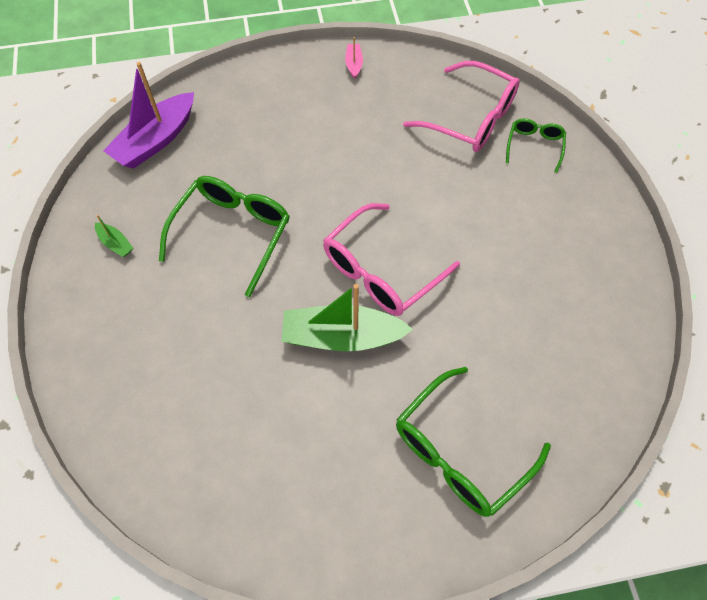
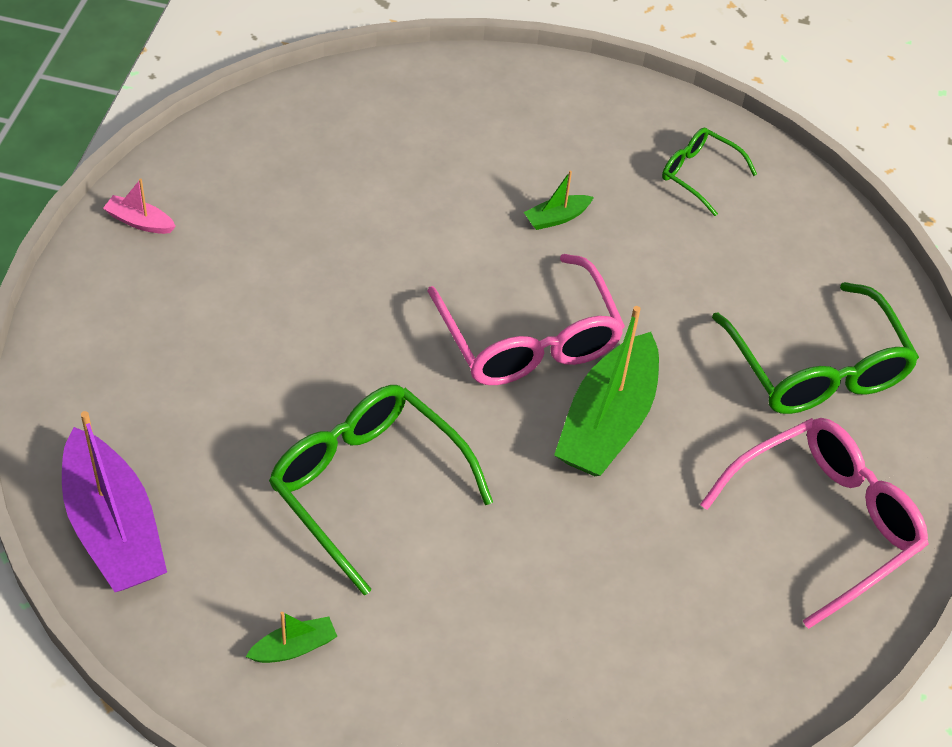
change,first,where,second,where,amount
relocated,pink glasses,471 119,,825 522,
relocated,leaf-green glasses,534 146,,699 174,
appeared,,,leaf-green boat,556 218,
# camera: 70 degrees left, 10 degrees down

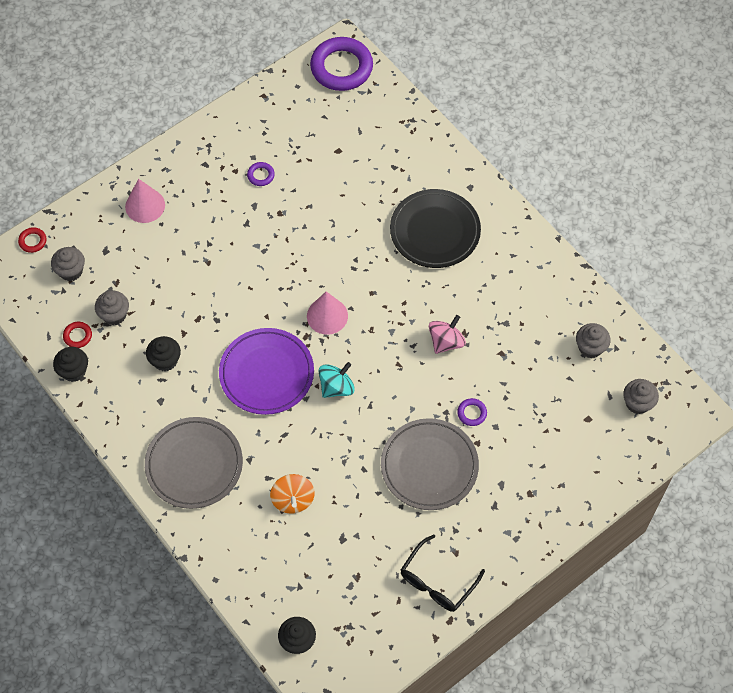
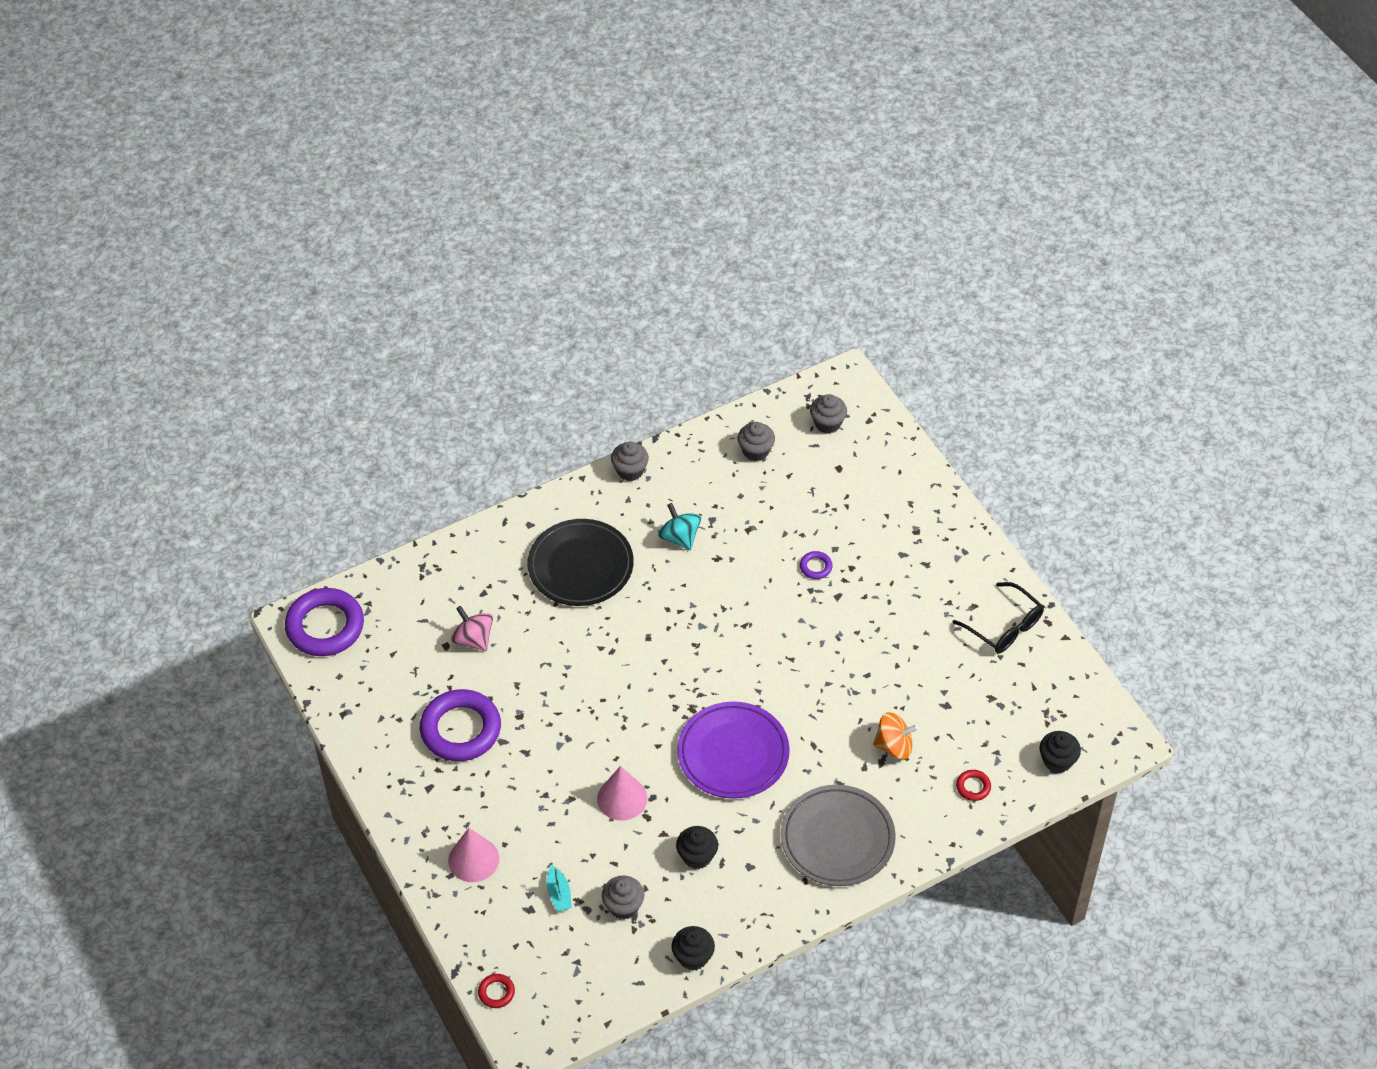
change,first,where,second,where,amount
size,purple hoop,261 175,,461 729,x2.37
relocated,grey cupcake,71 271,,630 471,
relocated,pink cone shape,327 316,,622 798,
relocated,pink whirligig,446 341,,473 639,
relocated,scarlet hoop,78 336,,973 787,
relocated,aqua whirligig,336 387,,680 537,
missing,grey plate,429 466,,,
appeared,,,aqua boat,559 894,
# camera: 80 degrees left, 10 degrees down

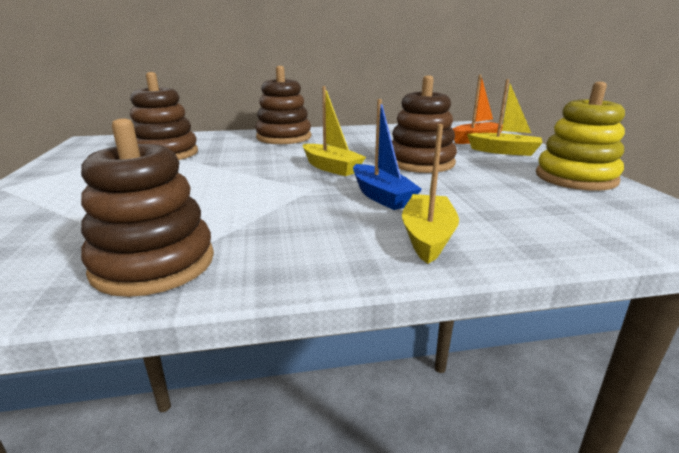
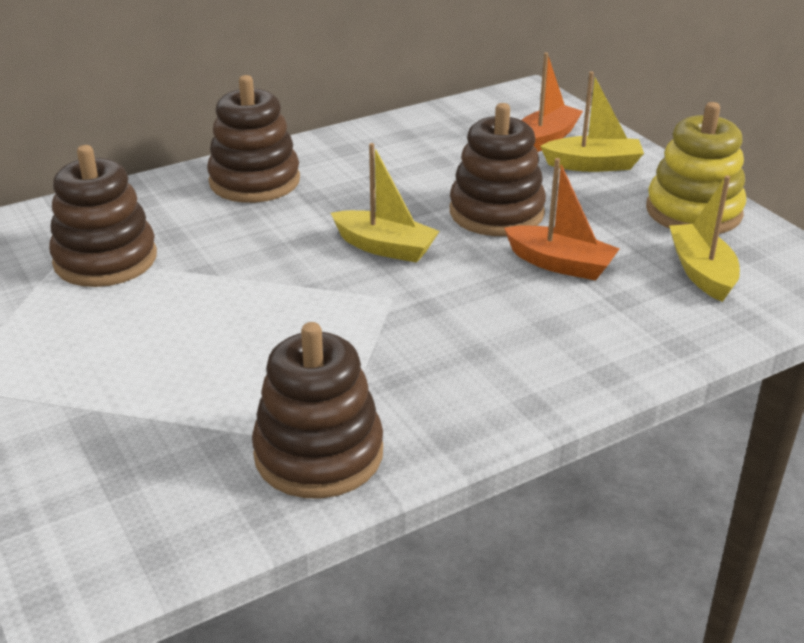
change,first,where,second,where,amount
missing,royal blue boat,381 196,,,
relocated,bright yellow boat,427 237,,701 272,
appeared,,,bright orange boat,560 264,
# camera: 20 degrees left, 10 degrees up

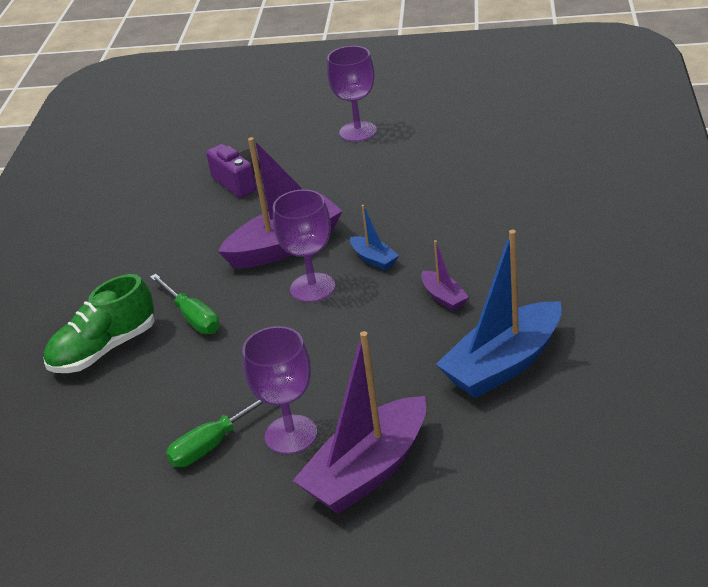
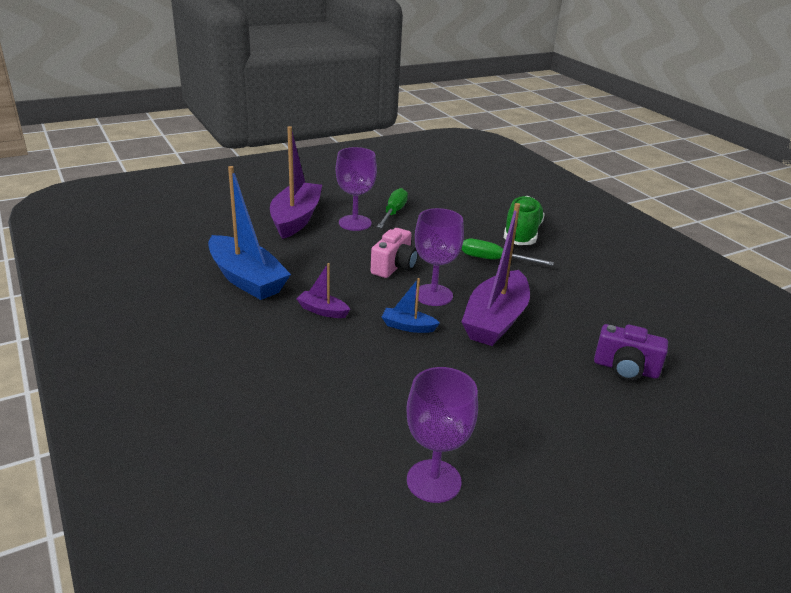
change,first,where,second,where,amount
relocated,purple chalice,358 132,,434 481,
spun,royal blue boat,503 364,,246 279,120 degrees clockwise
appeared,,,pink camera,394 267,
# camera: 140 degrees right, 5 degrees down

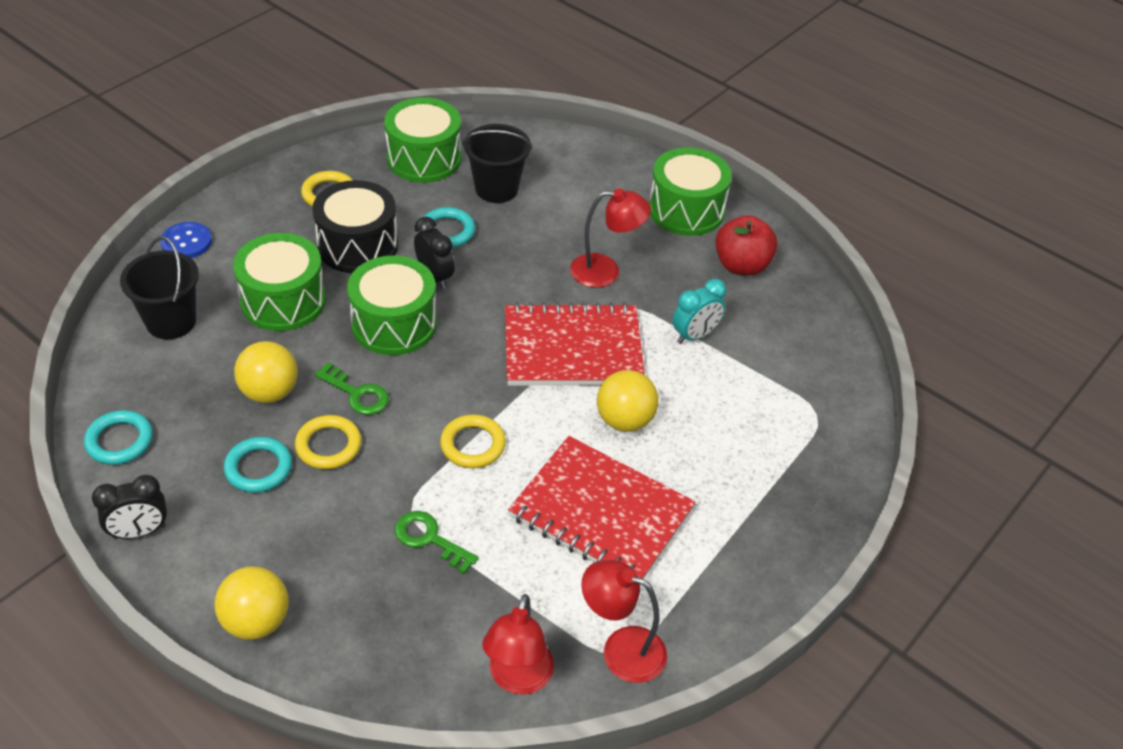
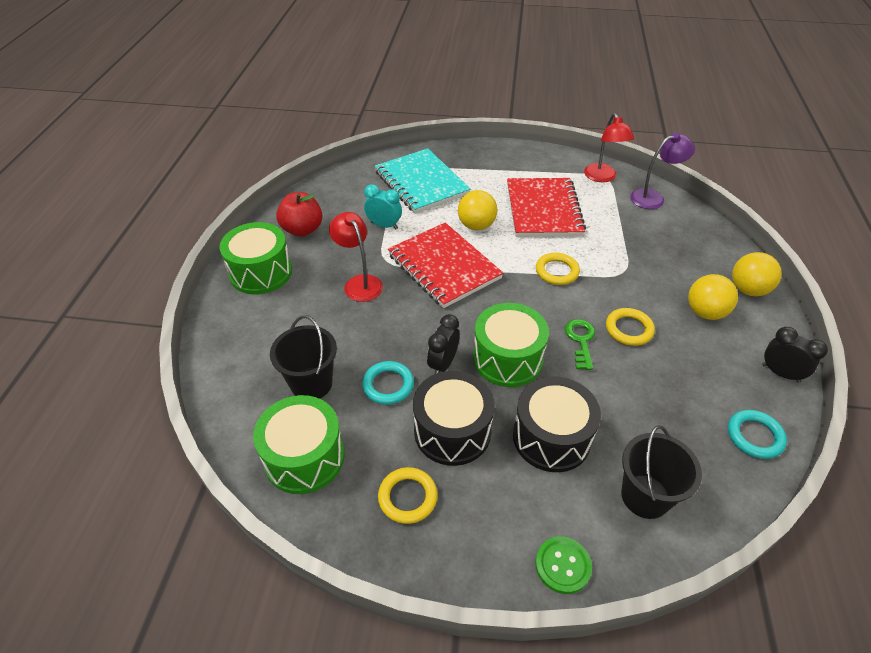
change,first,where,second,where,amount
colour,royal blue sewing button,186 242,leaf-green sewing button,562 565,
colour,leaf-green snare drum,283 301,black snare drum,551 437,
relocated,bright yellow sphere,269 392,,705 312,
missing,aqua hoop,258 468,,,
missing,leaf-green key,430 539,,,
colour,scarlet desk lamp,517 679,purple desk lamp,653 198,
appeared,,,aqua notebook,421 183,
# camera: 120 degrees left, 0 degrees up

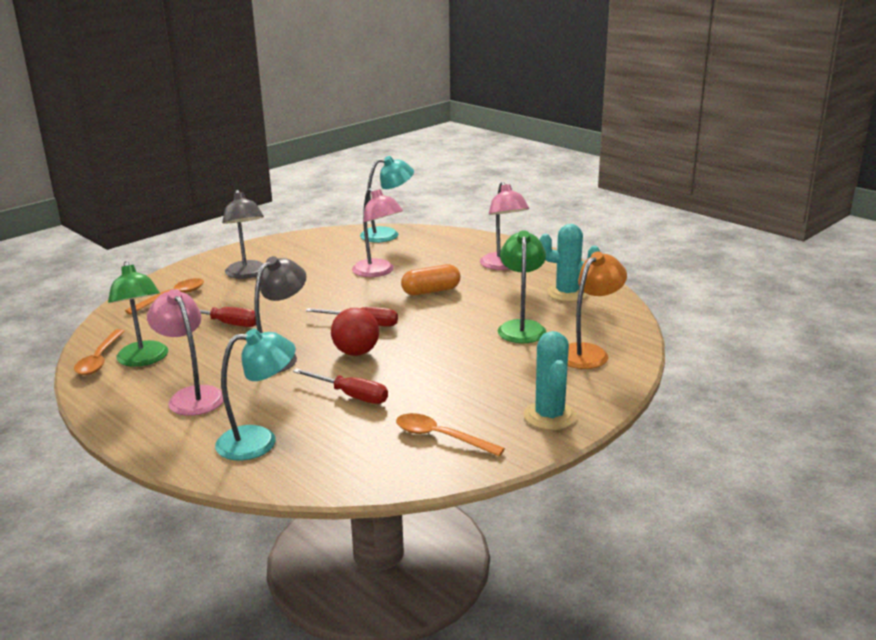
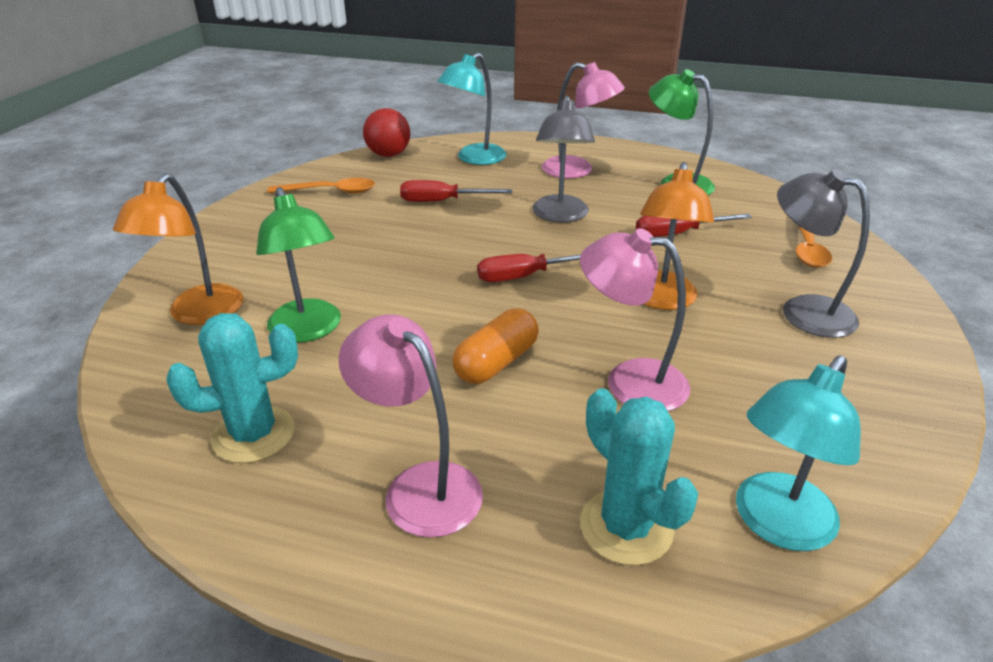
change,first,where,second,where,amount
relocated,scarlet sphere,356 352,,388 155,
missing,bright orange tablespoon,99 359,,,
relocated,aqua prickly plant,549 416,,626 527,
appeared,,,bright orange desk lamp,661 300,
# camera: 150 degrees right, 10 degrees up

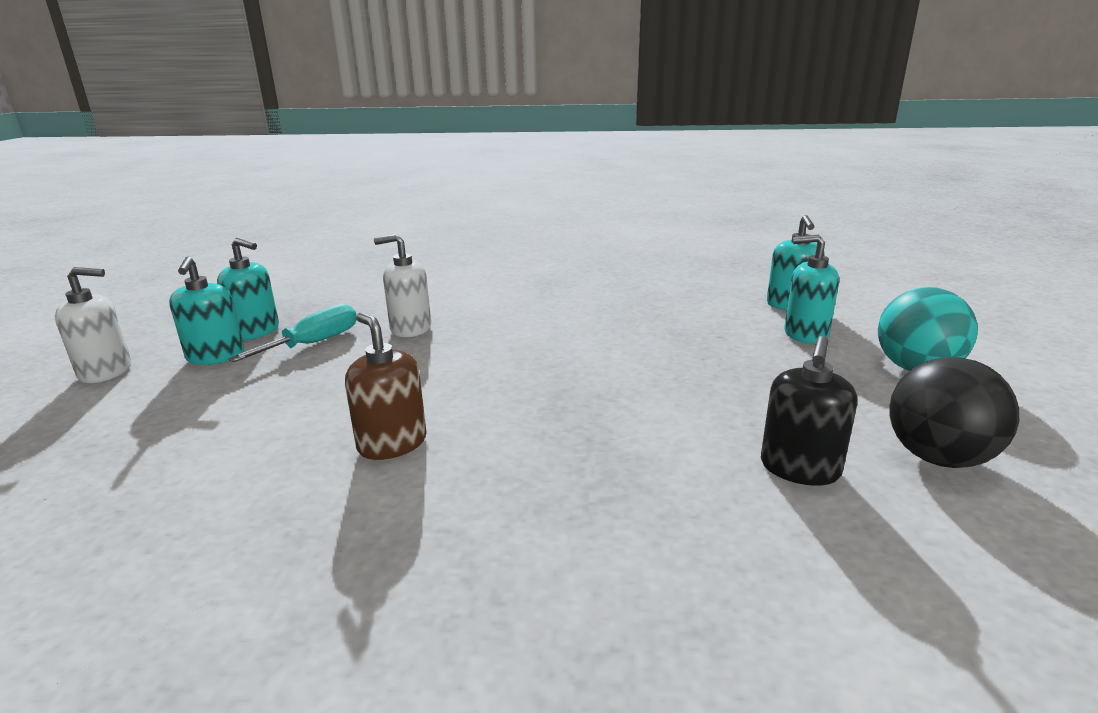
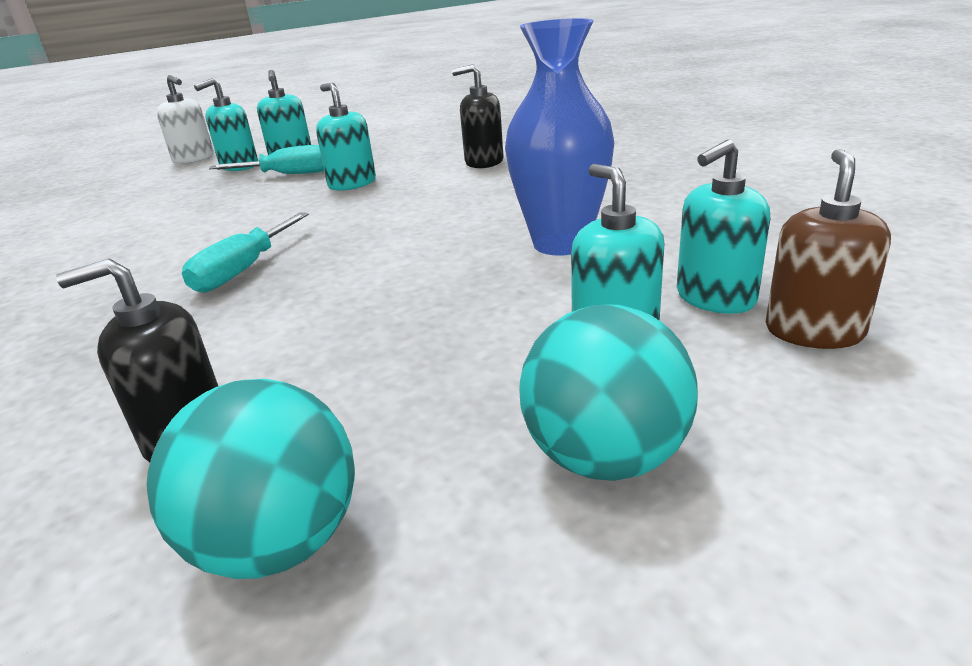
change,first,where,second,where,amount
colour,white soap dispenser,410 328,aqua soap dispenser,352 184,
relocated,dark brown soap dispenser,392 443,,814 331,
colour,black sphere,938 458,aqua sphere,279 542,
appeared,,,royal blue vase,561 244,
appeared,,,black soap dispenser,484 162,
appeared,,,aqua screwdriver,243 270,
# camera: 55 degrees right, 5 degrees up

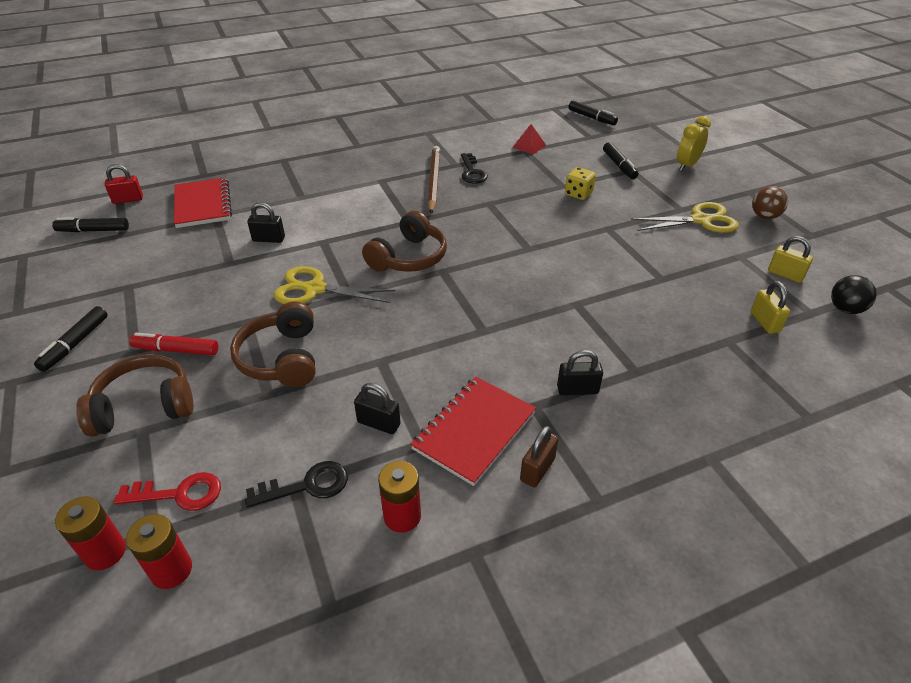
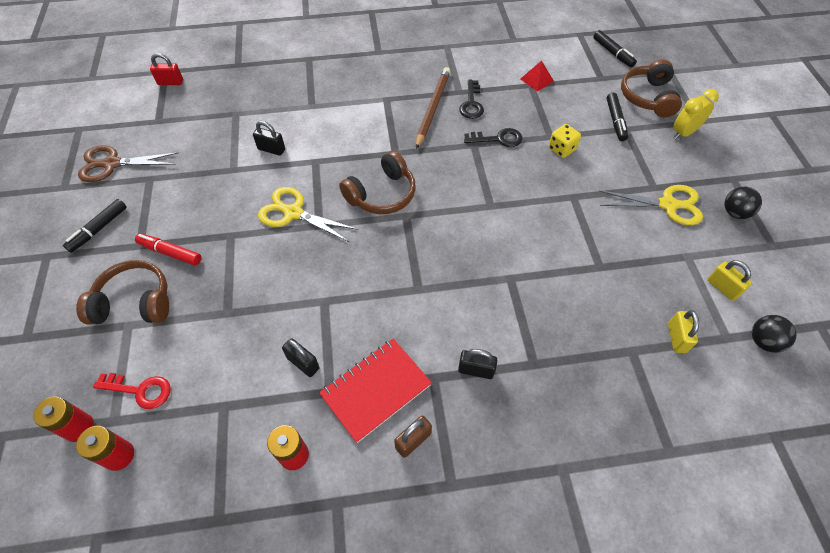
change,first,where,second,where,amount
missing,scarlet notebook,203 205,,,
colour,dark brown sphere,764 216,black sphere,734 213,
missing,black marker pen,93 230,,,
relocated,dark brown over-ear headphones,282 358,,648 97,
relocated,black key,307 486,,498 139,
appeared,,,dark brown shears,112 164,
# camera: 15 degrees right, 15 degrees up

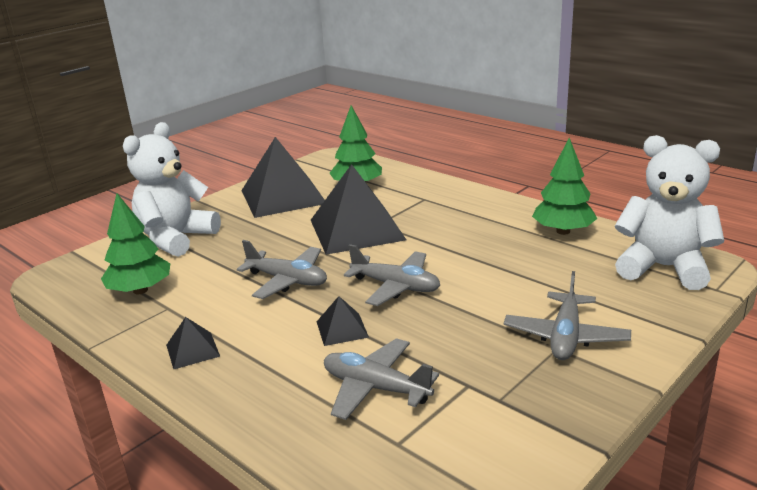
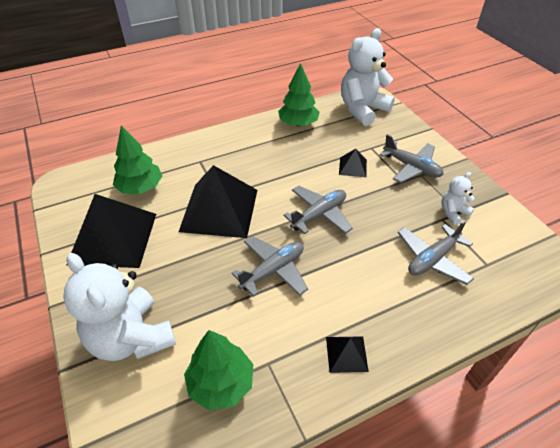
change,first,where,second,where,amount
relocated,black pyramid,342 329,,353 167,
appeared,,,white teddy bear,453 212,
# camera: 70 degrees left, 20 degrees up

